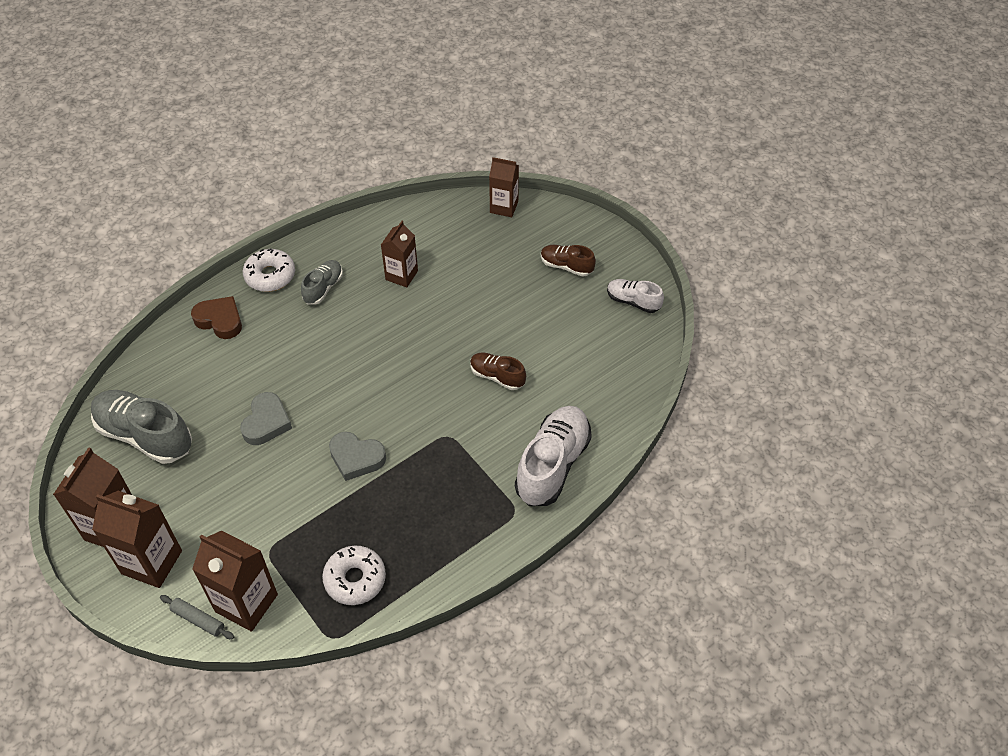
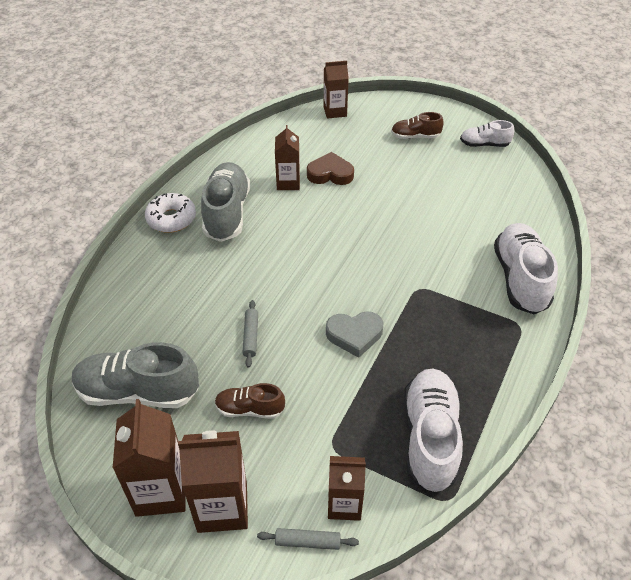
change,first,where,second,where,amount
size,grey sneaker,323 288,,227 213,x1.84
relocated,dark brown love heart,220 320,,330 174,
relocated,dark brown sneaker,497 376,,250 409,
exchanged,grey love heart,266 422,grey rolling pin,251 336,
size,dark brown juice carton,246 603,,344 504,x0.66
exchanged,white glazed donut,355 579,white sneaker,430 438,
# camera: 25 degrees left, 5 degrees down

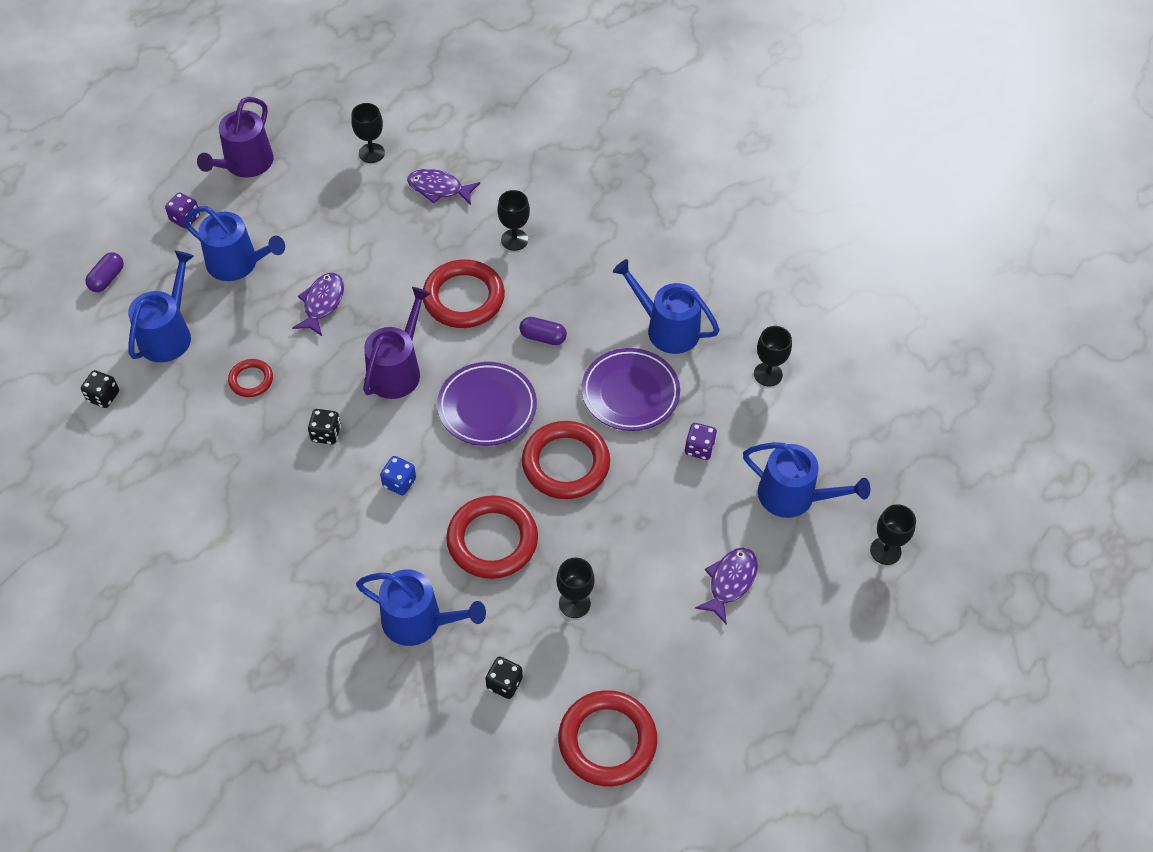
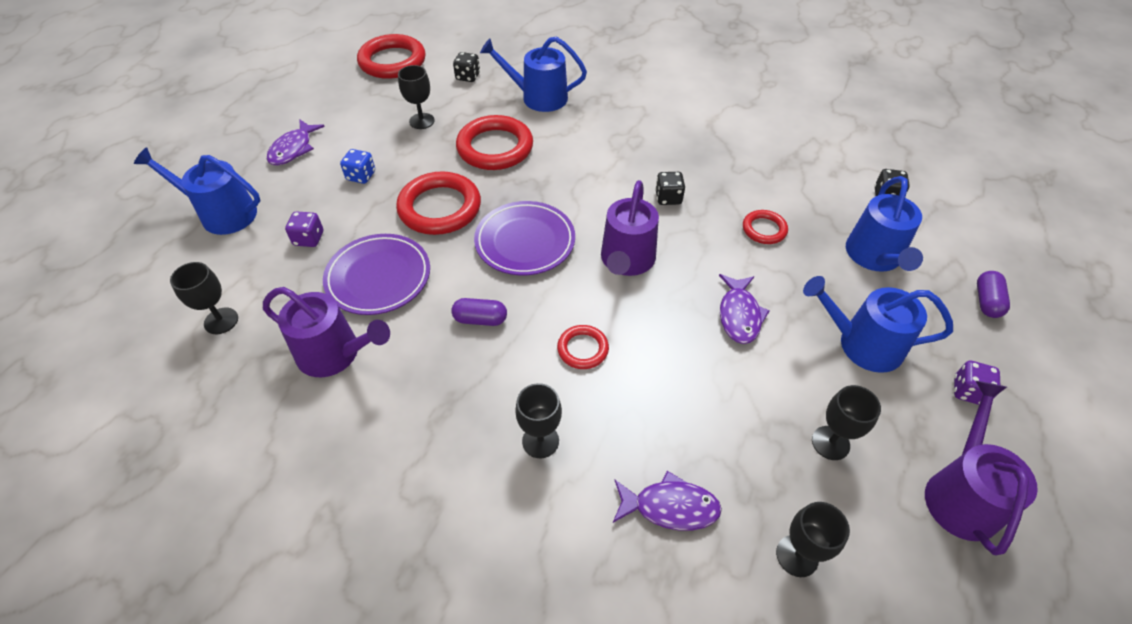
change,first,where,second,where,amount
size,scarlet hoop,463 298,,582 349,x0.52
colour,royal blue sprinkling can,667 329,purple sprinkling can,335 353,
relocated,royal blue game die,399 482,,361 176,
relocated,black chalice,885 551,,830 443,
# camera: 170 degrees right, 5 degrees down

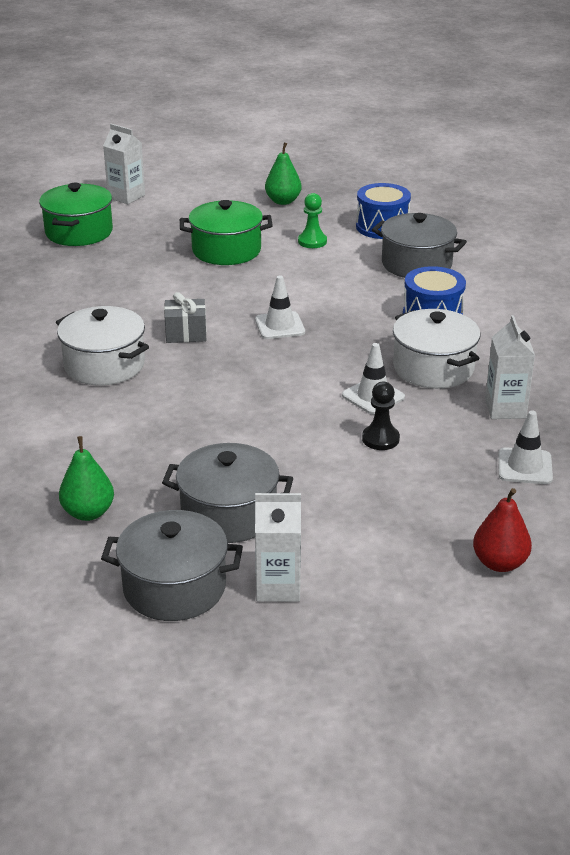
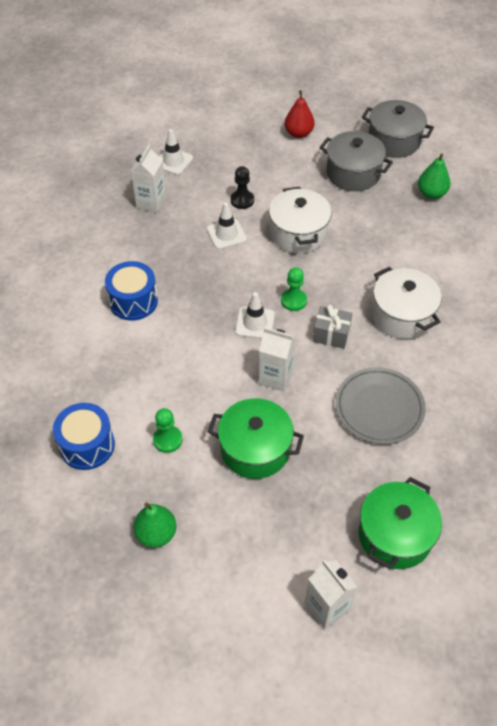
change,first,where,second,where,amount
missing,grey cooking pot,416 264,,,
relocated,white cooking pot,433 368,,298 233,
relocated,scarlet pear fruit,499 563,,298 133,
relocated,white juice carton,278 587,,276 377,
appeared,,,leaf-green pawn,293 300,
appeared,,,grey plate,379 408,
# camera: 160 degrees left, 20 degrees up

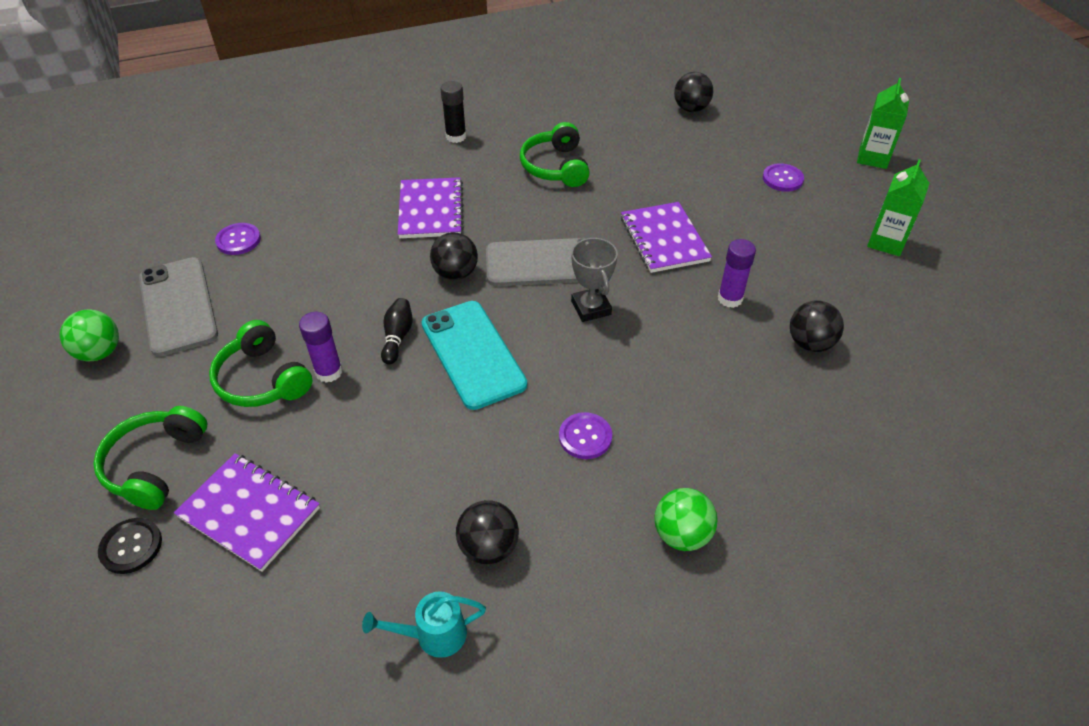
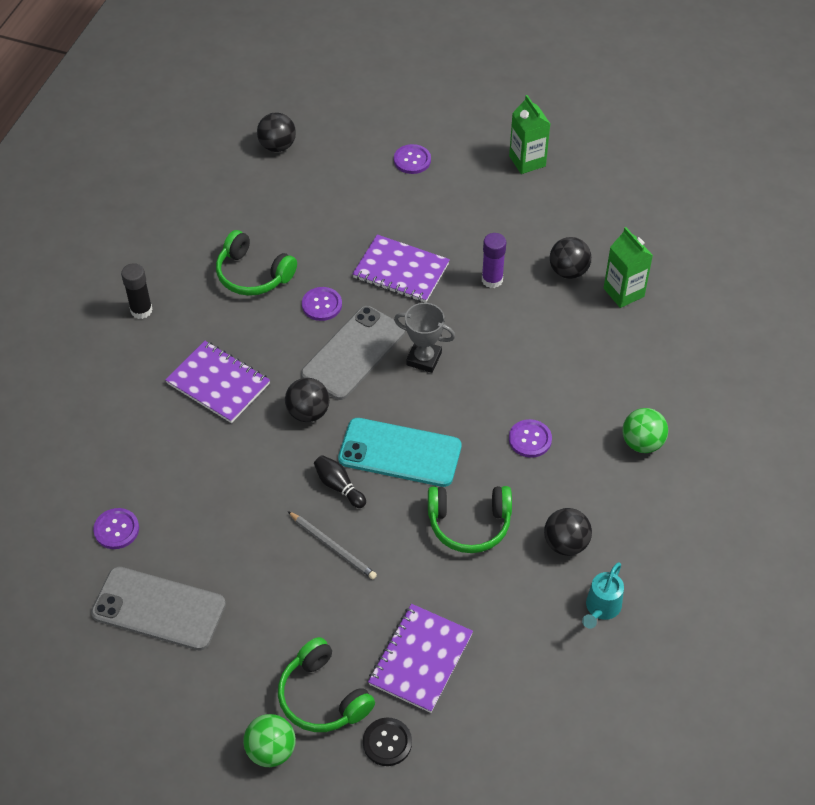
change,first,where,second,where,amount
relocated,leaf-green juice carton,873 158,,623 292,
relocated,leaf-green sphere,100 352,,271 750,
exchanged,purple glue stick,329 372,grey pencil,333 547,
relocated,leaf-green over-ear headphones,262 379,,469 524,
spun,purple notebook,249 512,,420 659,45 degrees counterclockwise
appeared,,,purple sewing button,322 305,
# camera: 50 degrees left, 5 degrees up

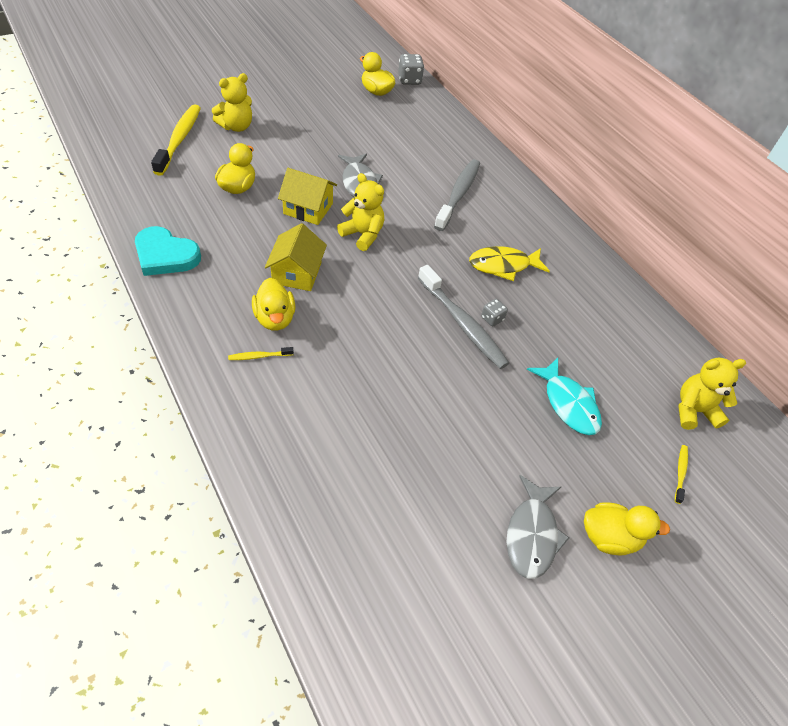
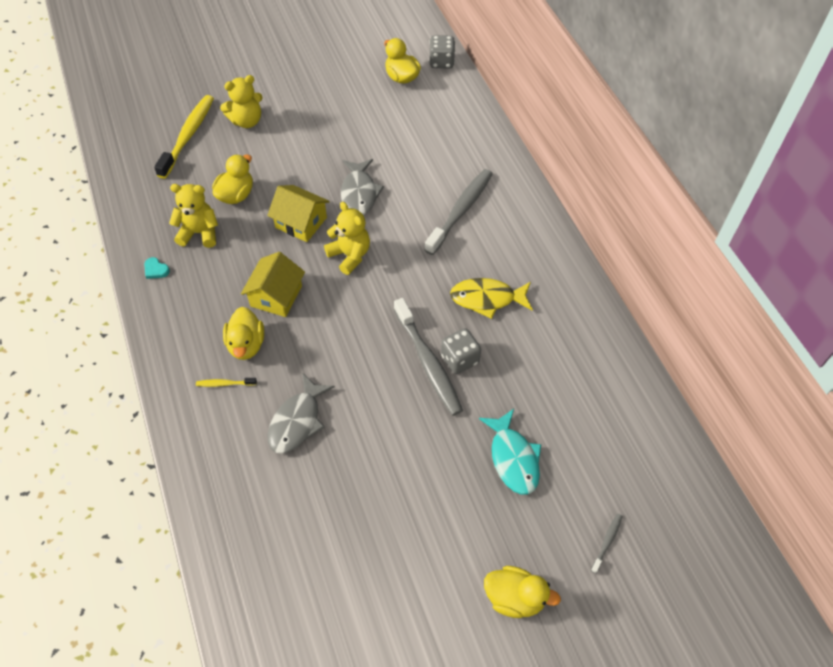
change,first,where,second,where,amount
size,aqua love heart,165 255,,156 270,x0.42
size,grey game die,492 319,,459 359,x1.65
relocated,bright yellow teddy bear,694 411,,199 233,
colour,bright yellow toothbrush,680 473,grey toothbrush,607 542,
relocated,grey fish figure,532 534,,297 421,
# camera: 15 degrees right, 5 degrees up

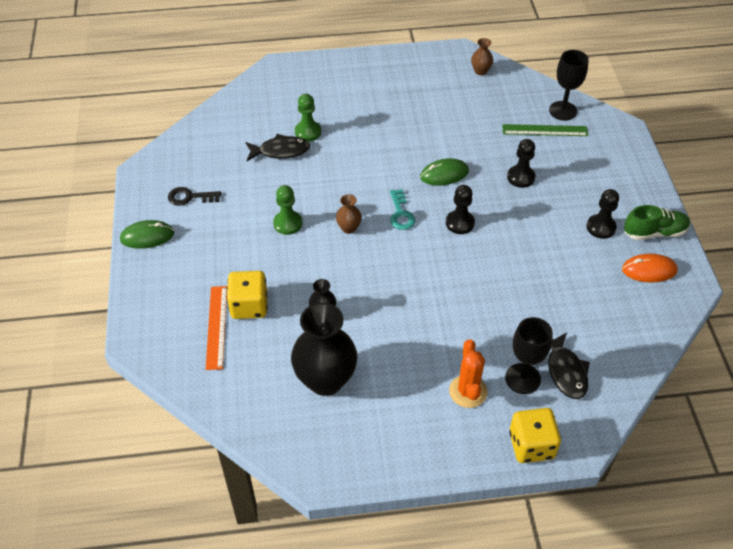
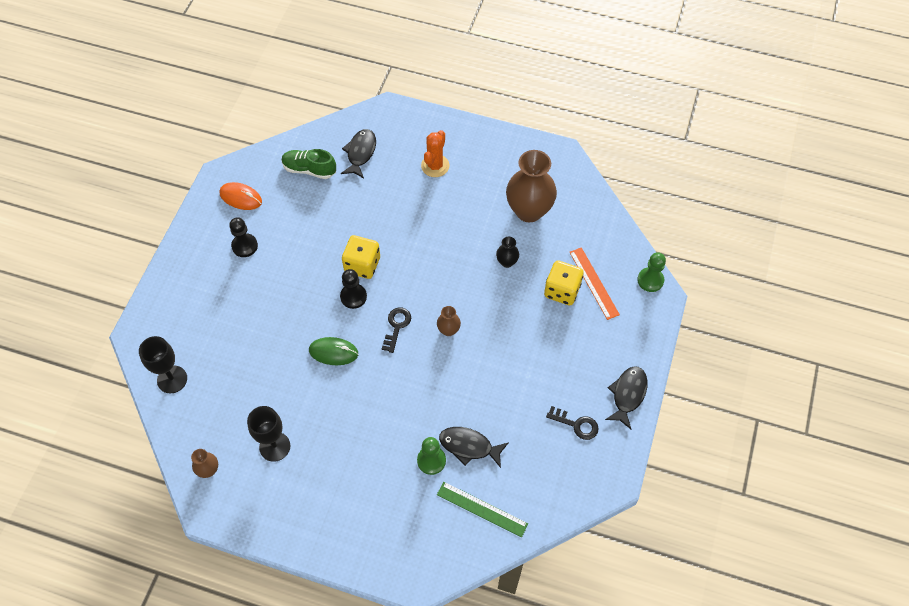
change,first,where,second,where,amount
relocated,leaf-green straightedge,545 130,,482 509,
missing,black pawn,520 177,,,
relocated,leaf-green pawn,288 223,,650 280,
colour,aqua key,400 213,black key,396 327,
relocated,leaf-green sneaker,654 232,,309 169,
exchanged,leaf-green PC mouse,147 236,black fish figure,628 394,
spun,bright orange straightedge,216 327,,593 283,45 degrees counterclockwise
colour,black vase,325 380,dark brown vase,529 211,
relocated,black chalice,522 378,,274 446,
relocated,bright yellow game die,531 445,,362 265,
# camera: 155 degrees left, 10 degrees up

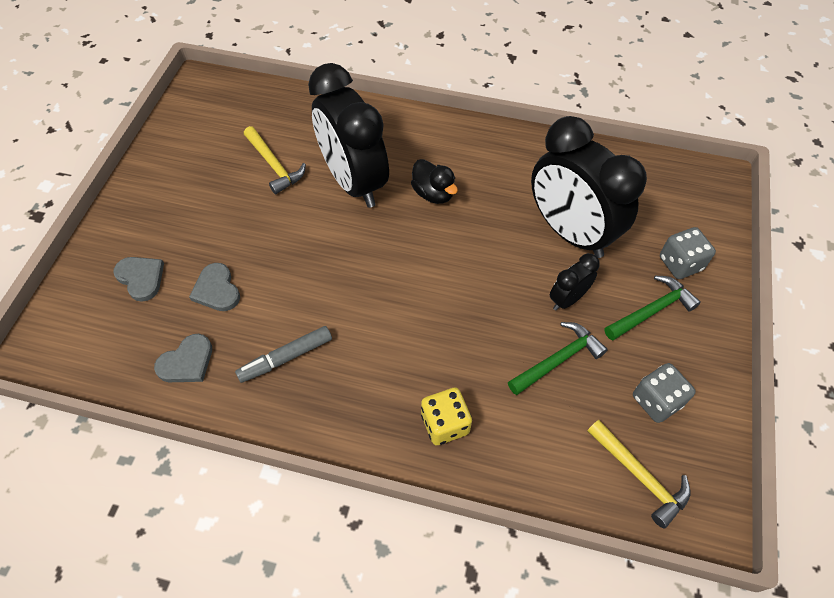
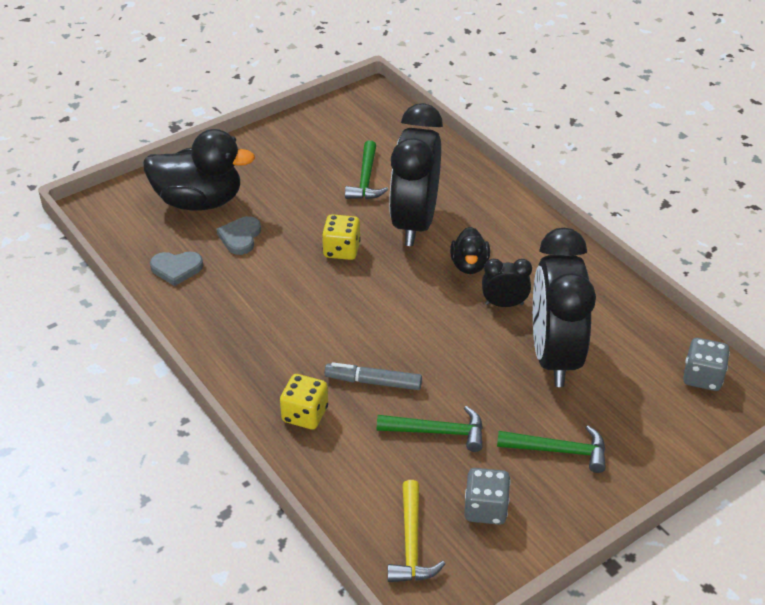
change,first,where,second,where,amount
colour,bright yellow hammer,274 165,leaf-green hammer,366 179,
relocated,grey game die,680 263,,702 377,
relocated,black clock,567 299,,504 304,
exchanged,grey love heart,141 278,black rubber duck,199 201,
relocated,grey marker pen,286 357,,374 382,
appeared,,,bright yellow game die,341 250,
# camera: 40 degrees right, 15 degrees down

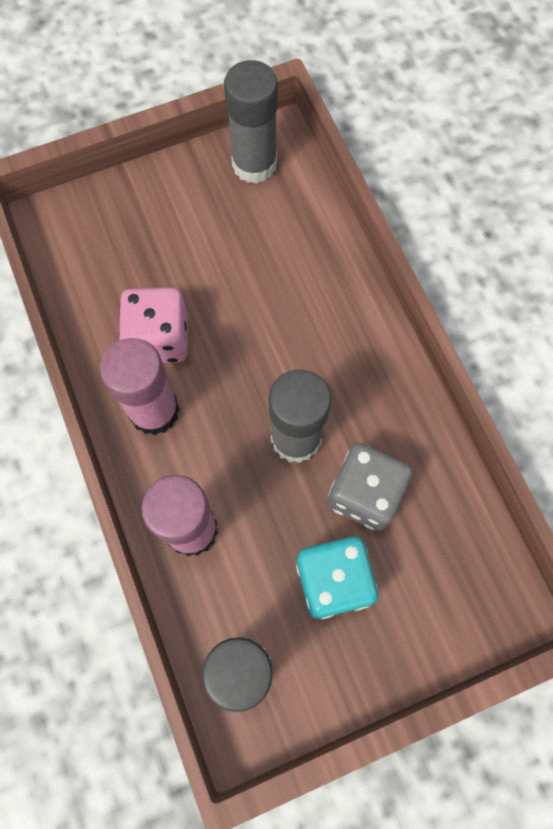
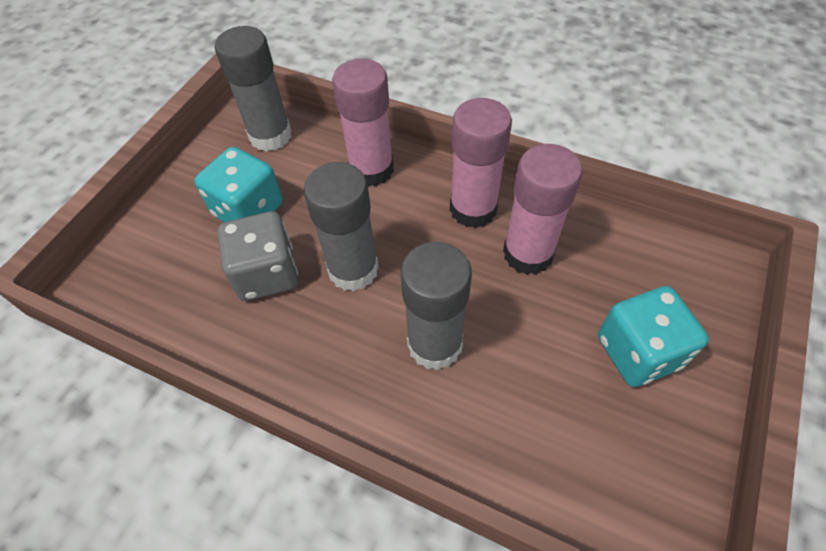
change,first,where,second,where,amount
relocated,grey glue stick,254 164,,435 344,
exchanged,pink game die,159 339,pink glue stick,528 253,
appeared,,,aqua game die,638 352,
# camera: 140 degrees right, 15 degrees down

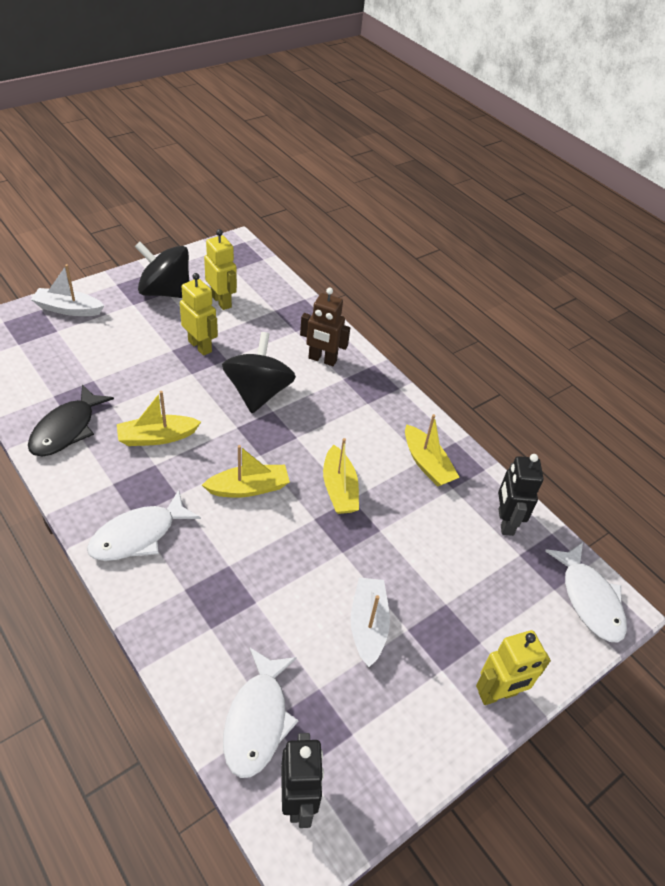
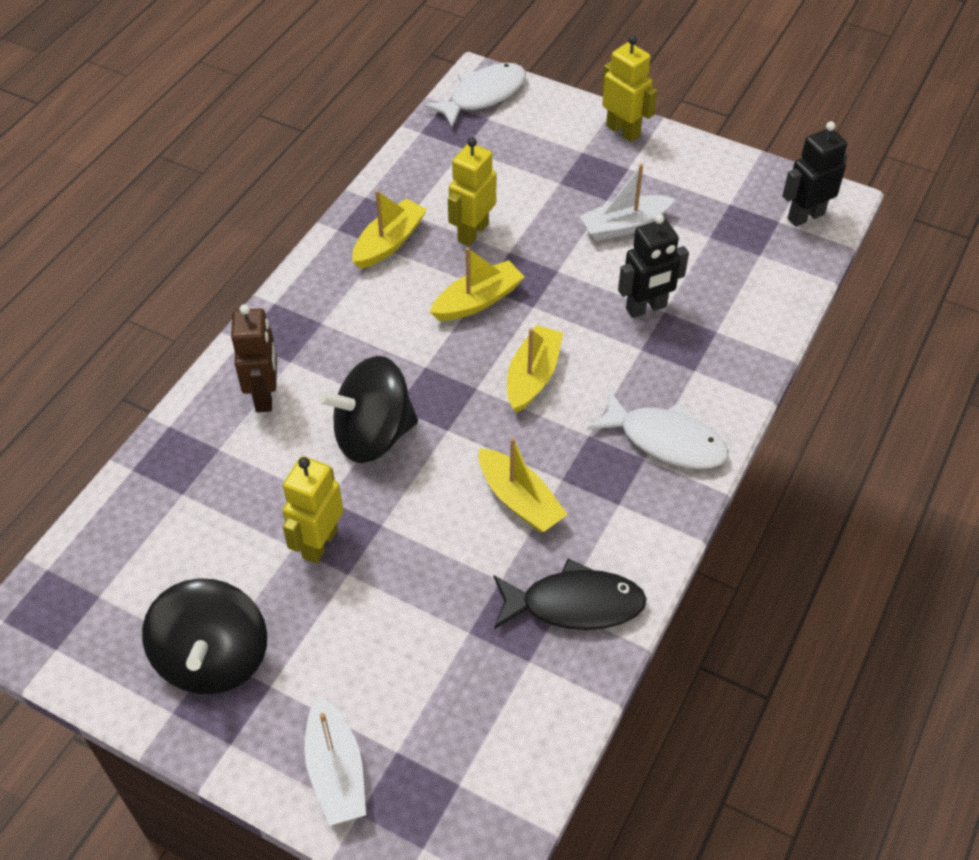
change,first,where,second,where,amount
relocated,bright yellow robot,221 301,,472 232,
spun,bright yellow boat,248 488,,532 376,60 degrees clockwise
relocated,black robot,505 522,,646 308,
missing,white fish figure,257 720,,,
# camera: 110 degrees left, 5 degrees up

